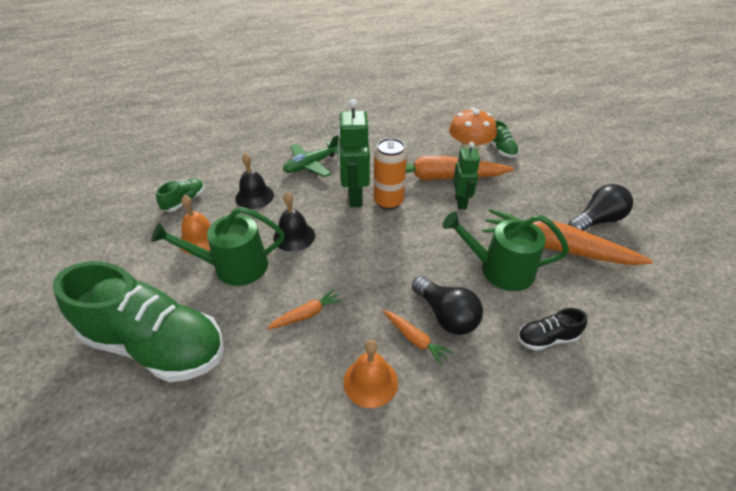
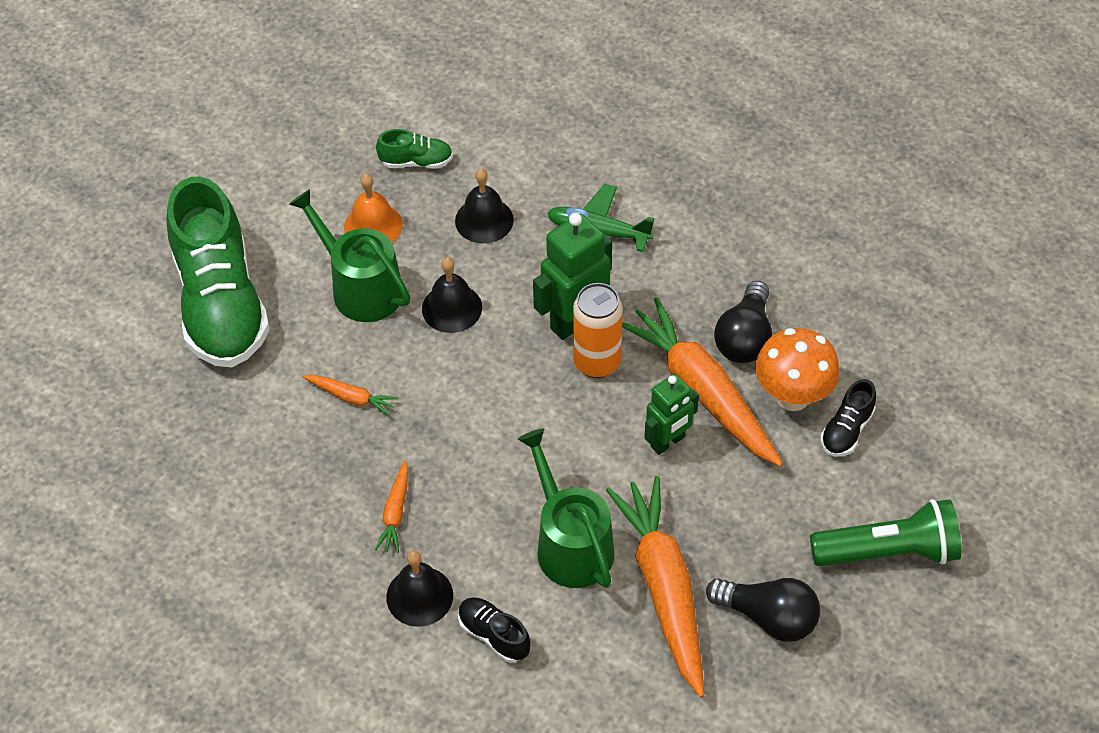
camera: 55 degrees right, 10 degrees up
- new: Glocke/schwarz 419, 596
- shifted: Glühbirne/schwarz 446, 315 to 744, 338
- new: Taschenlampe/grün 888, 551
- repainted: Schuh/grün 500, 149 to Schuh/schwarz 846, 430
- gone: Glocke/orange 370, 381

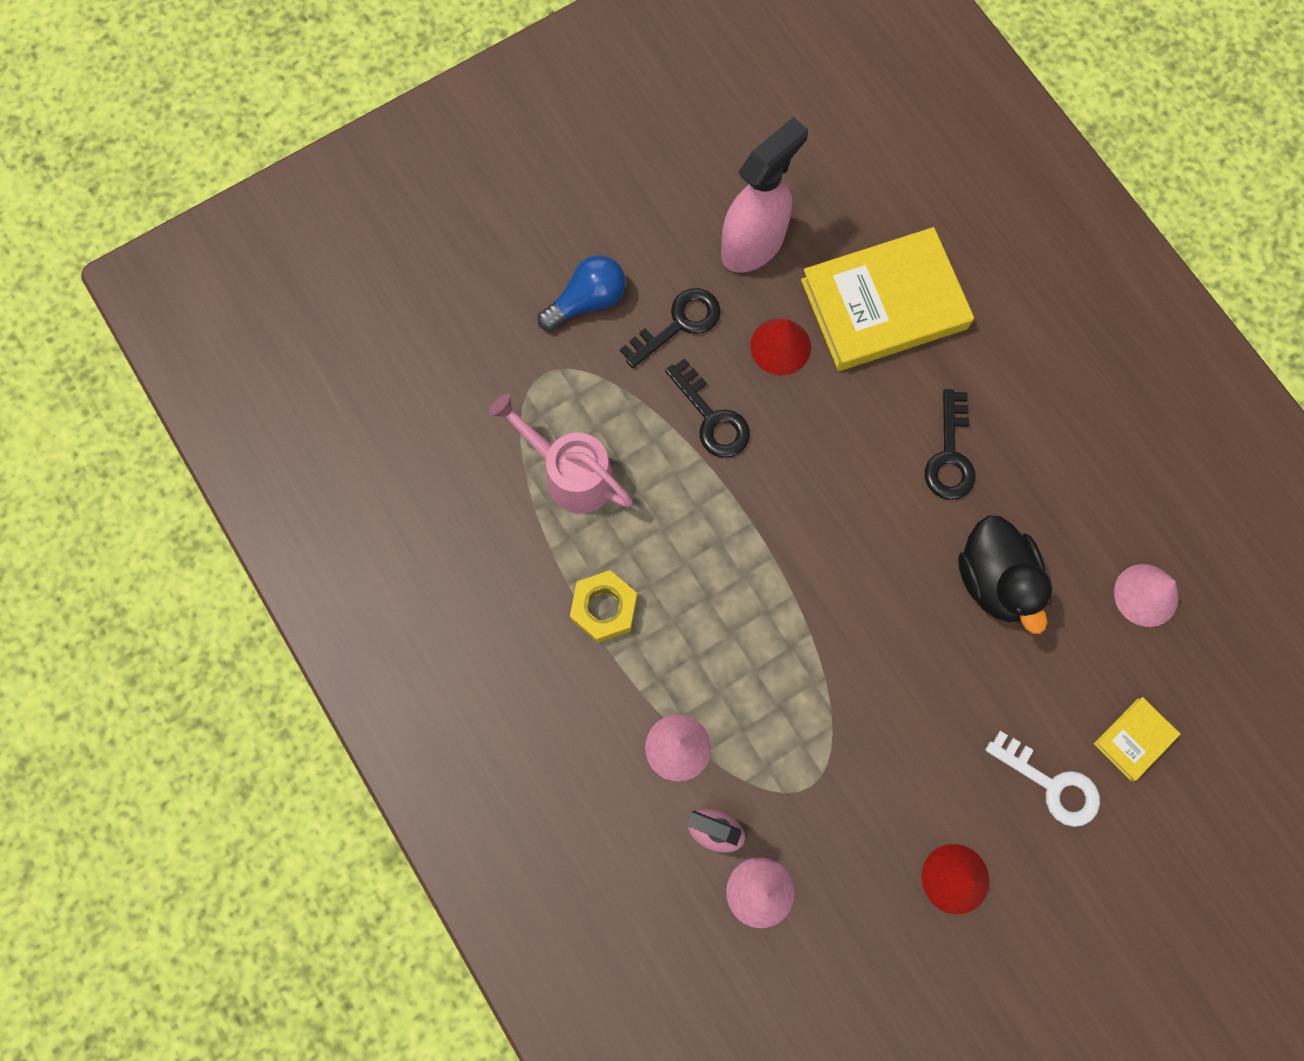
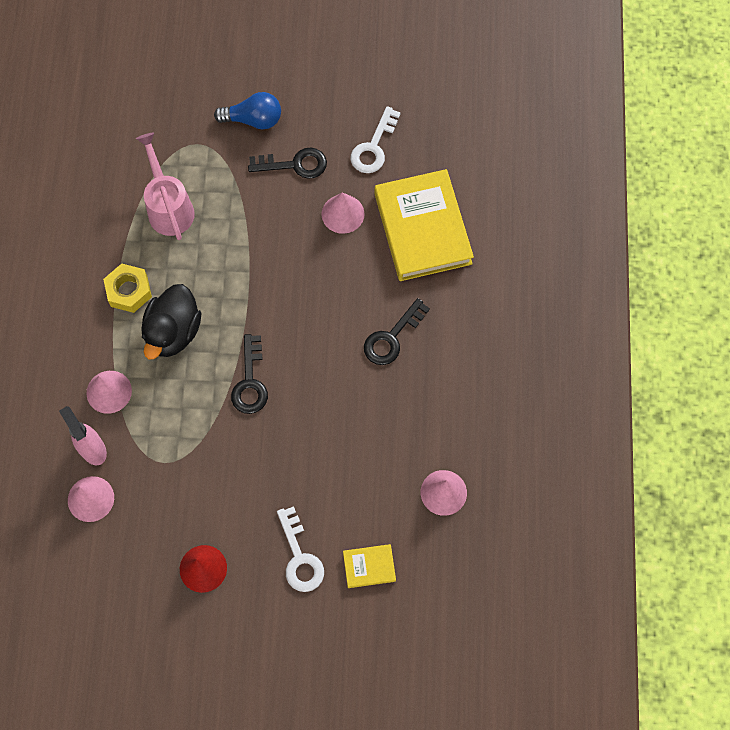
camera: 35 degrees right, 5 degrees down
- shifted: Ente/schwarz 995, 580 to 173, 332
- shifted: Schlüssel/schwarz 712, 418 to 250, 382
- repainted: Kegel/rot 780, 346 to Kegel/rosa 342, 214
- swapped: Sprühflasche/rosa 753, 244 to Schlüssel/weiß 373, 147
- rotated: Buch/gelb 884, 304 = 422, 228 60 degrees clockwise

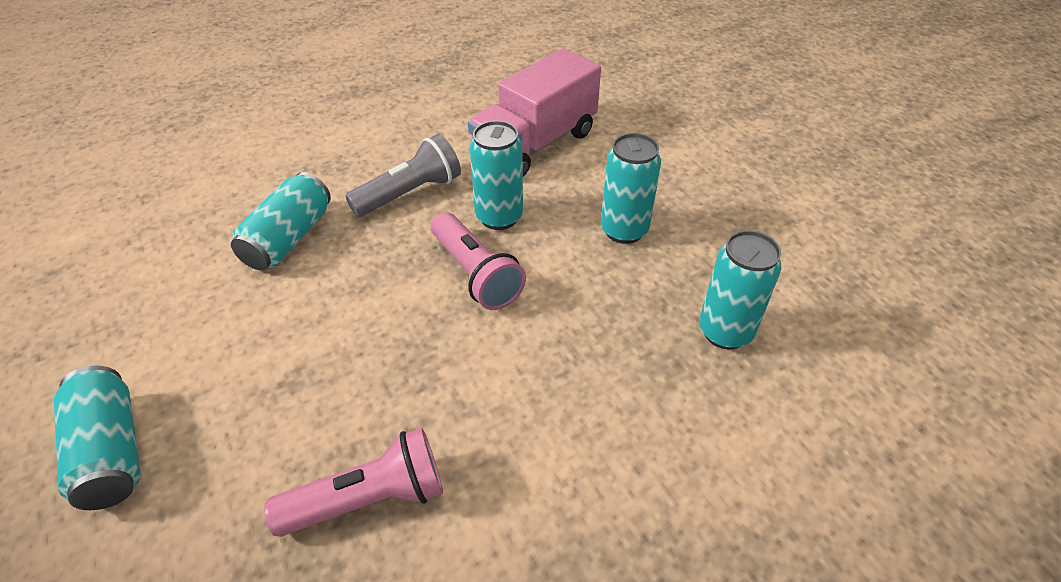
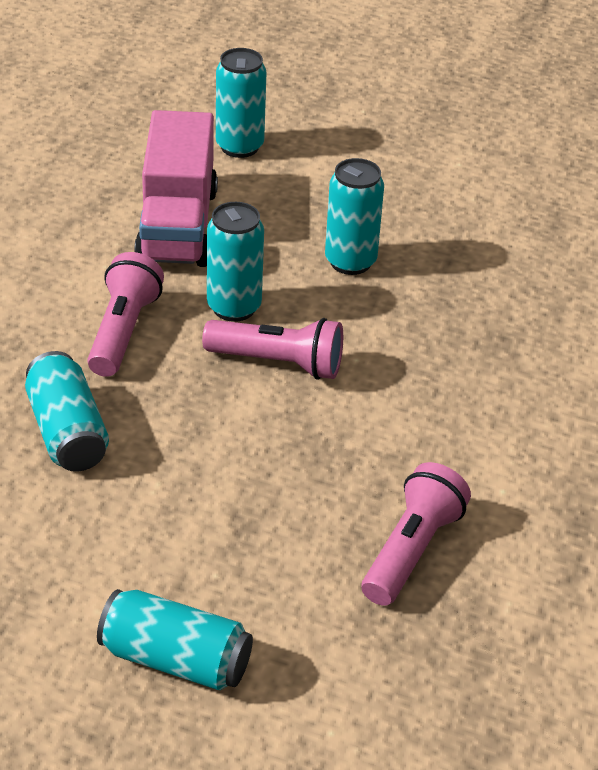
camera: 45 degrees left, 5 degrees down
- repainted: Taschenlampe/grau 410, 193 to Taschenlampe/rosa 123, 331
- shifted: Dose/türkis 725, 332 to 239, 146

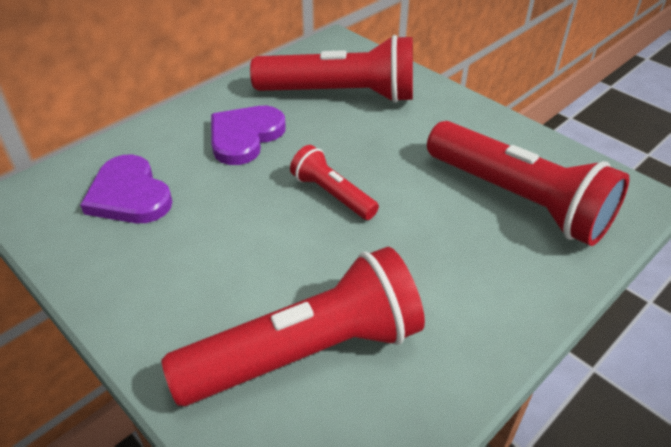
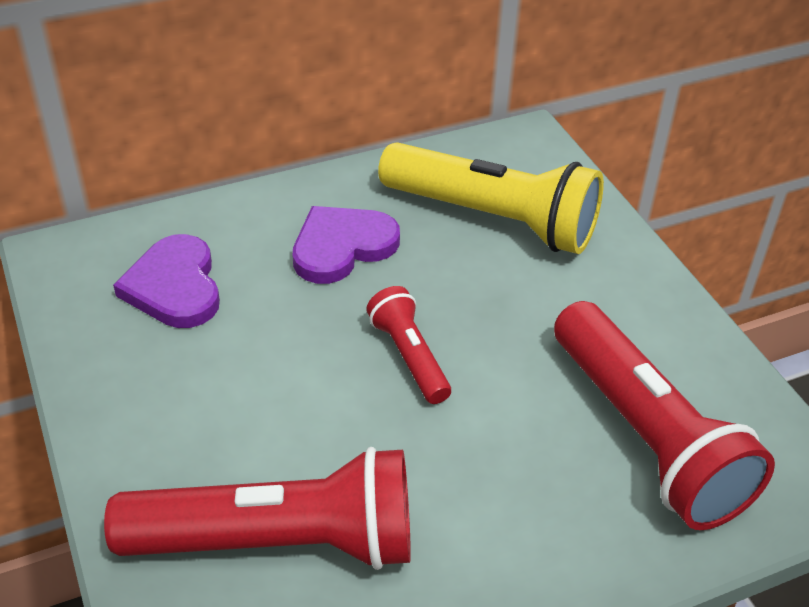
camera: 20 degrees right, 0 degrees up
- repainted: Taschenlampe/rot 341, 94 to Taschenlampe/gelb 493, 219

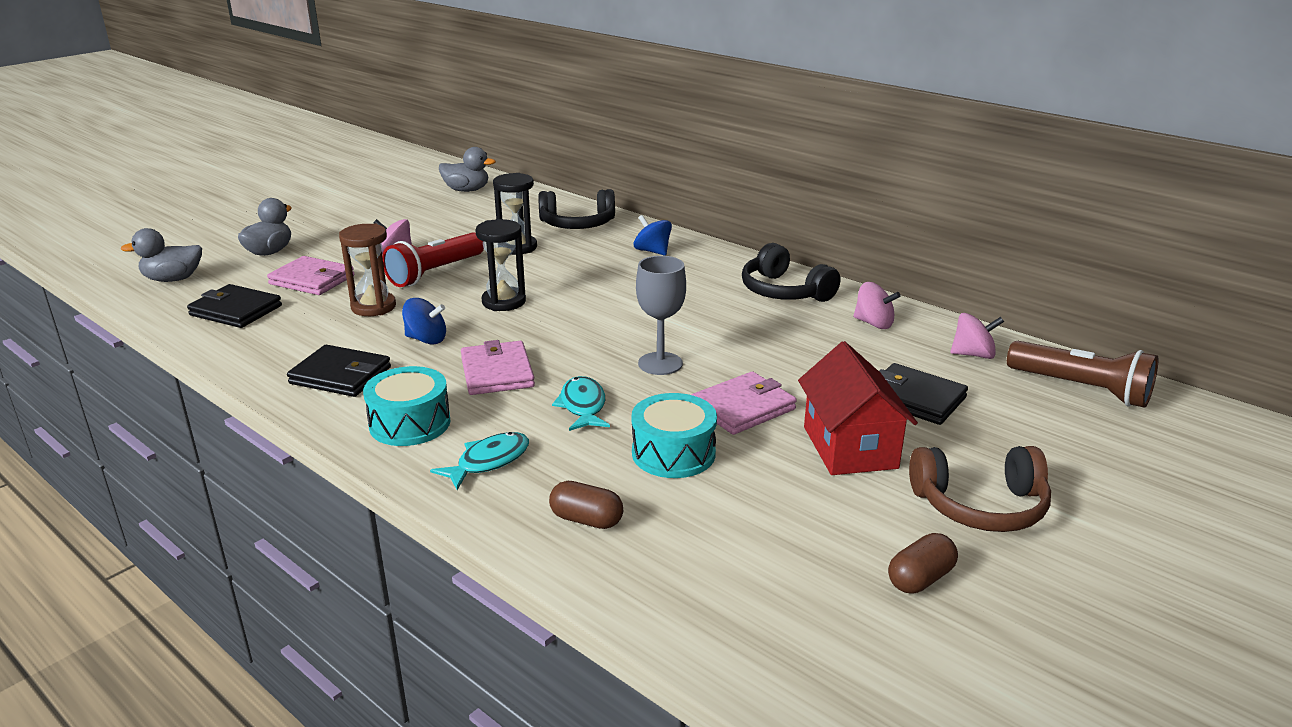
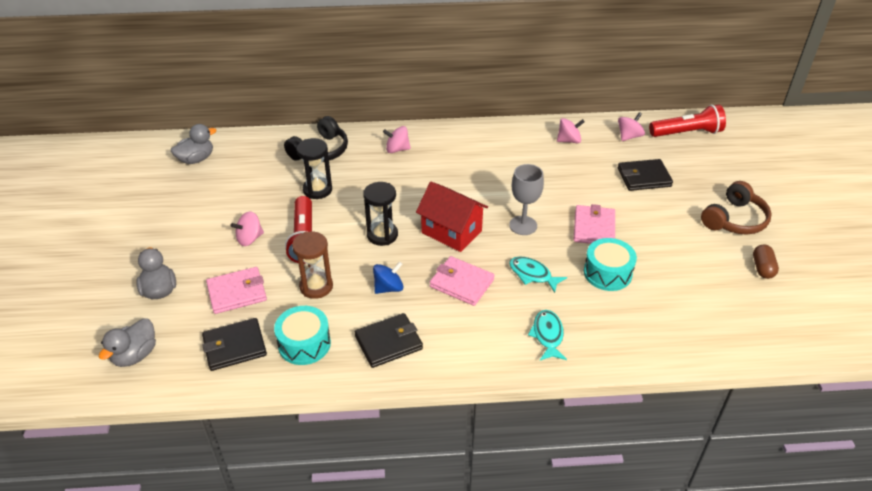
camera: 45 degrees left, 15 degrees up
- shifted: Trommel/türkis 410, 423 to 304, 344
- repainted: Kreisel/blau 652, 251 to Kreisel/rosa 397, 149
- shifted: Haus/rot 849, 447 to 451, 232
- repainted: Taschenlampe/braun 1081, 389 to Taschenlampe/rot 687, 133
- gone: Kapsel/braun 586, 520
- gone: Kopfhörer/schwarz 784, 291

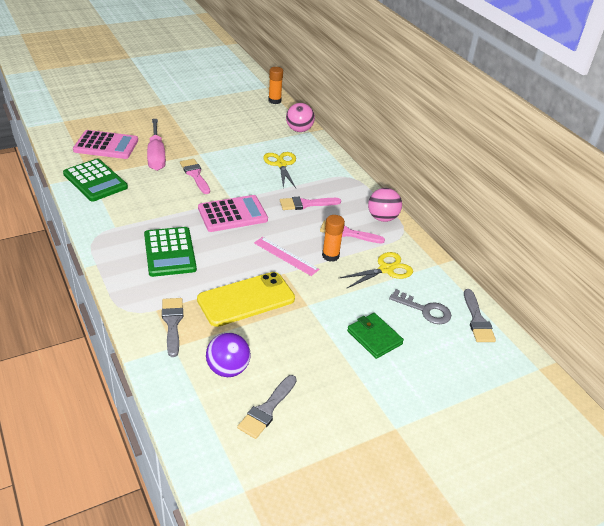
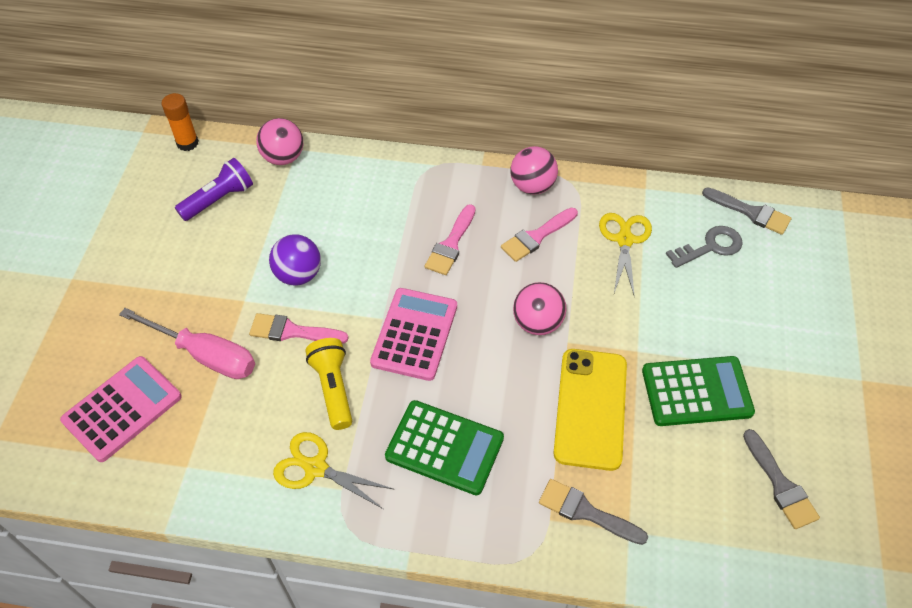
camera: 50 degrees left, 15 degrees up
- new: Taschenlampe/lila 219, 199
- shifted: Ball/lila 228, 369 to 298, 275
- shifted: Schere/gelb 281, 164 to 315, 468
- new: Taschenlampe/gelb 333, 389
- swapped: Lineal/rosa 286, 256 to Ball/rosa 537, 323
- shifted: Taschenrechner/grün 95, 181 to 696, 391
- gone: Klebestift/orange 330, 256
- gone: Geldbörse/grün 374, 337

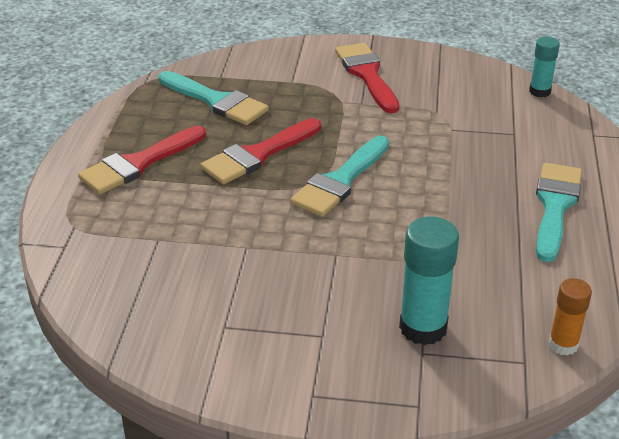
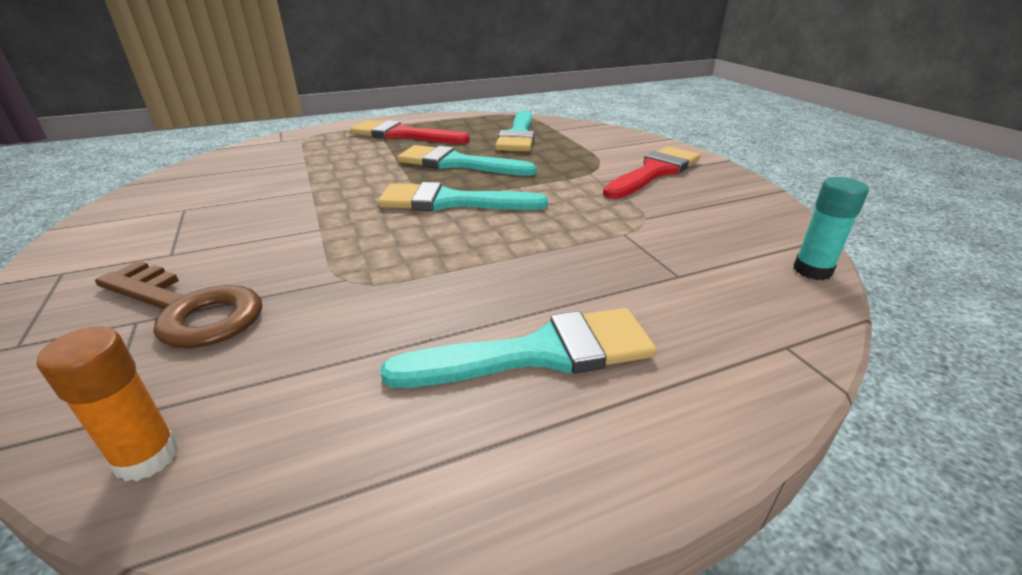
camera: 60 degrees right, 5 degrees down
- swapped: Klebestift/türkis 423, 328 to Schlüssel/braun 188, 309
- repainted: Pinsel/rot 258, 154 to Pinsel/türkis 457, 163

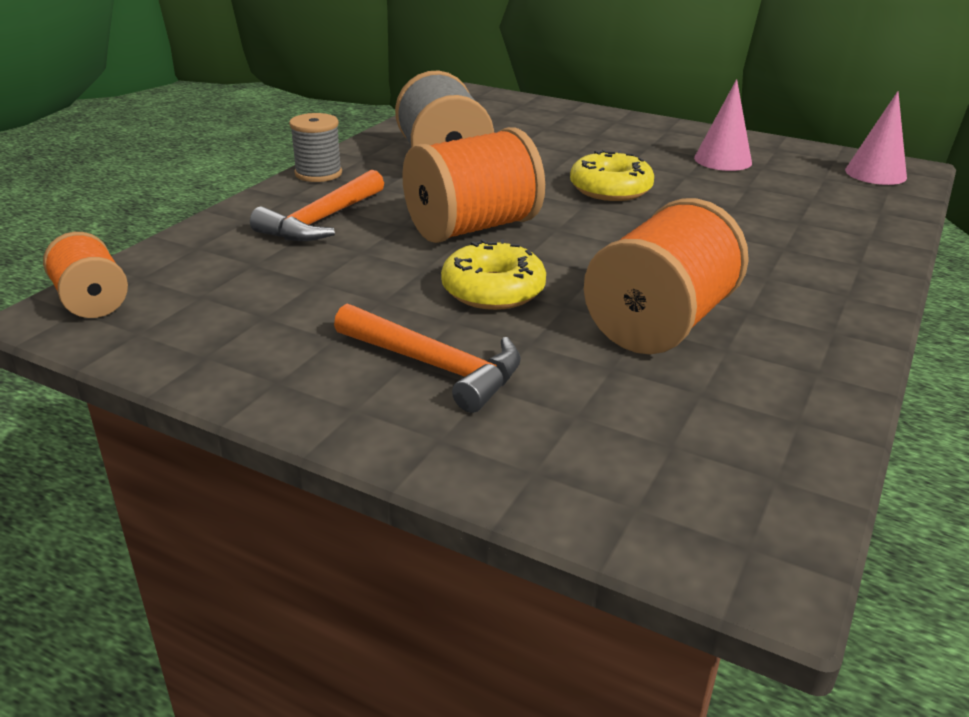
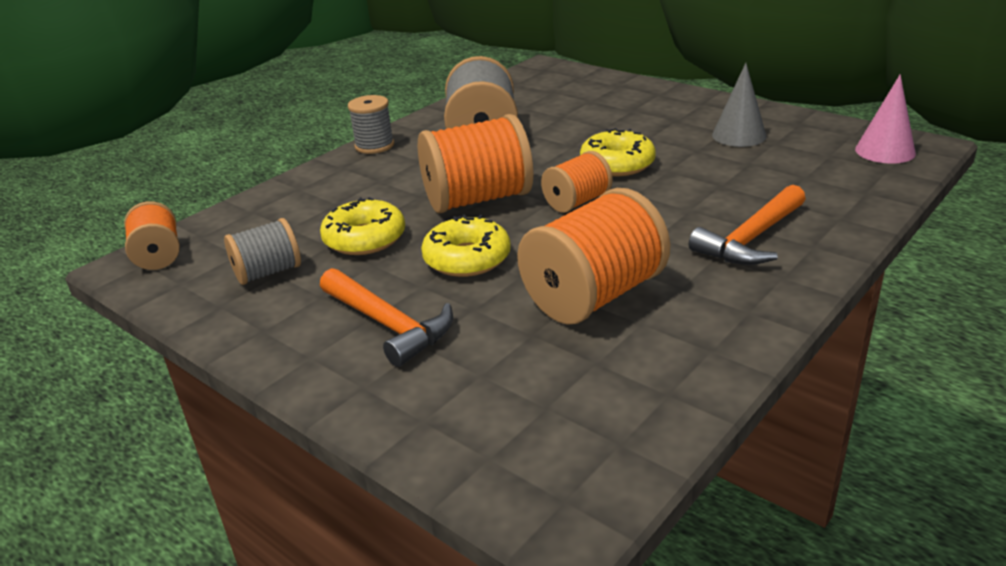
camera: 15 degrees right, 0 degrees up
- new: Garnrolle/grau 268, 273
- new: Donut/gelb 364, 239
- new: Garnrolle/orange 577, 202
- shifted: Hammer/orange 321, 220 to 751, 239
- repainted: Kegel/rosa 723, 160 to Kegel/grau 739, 135

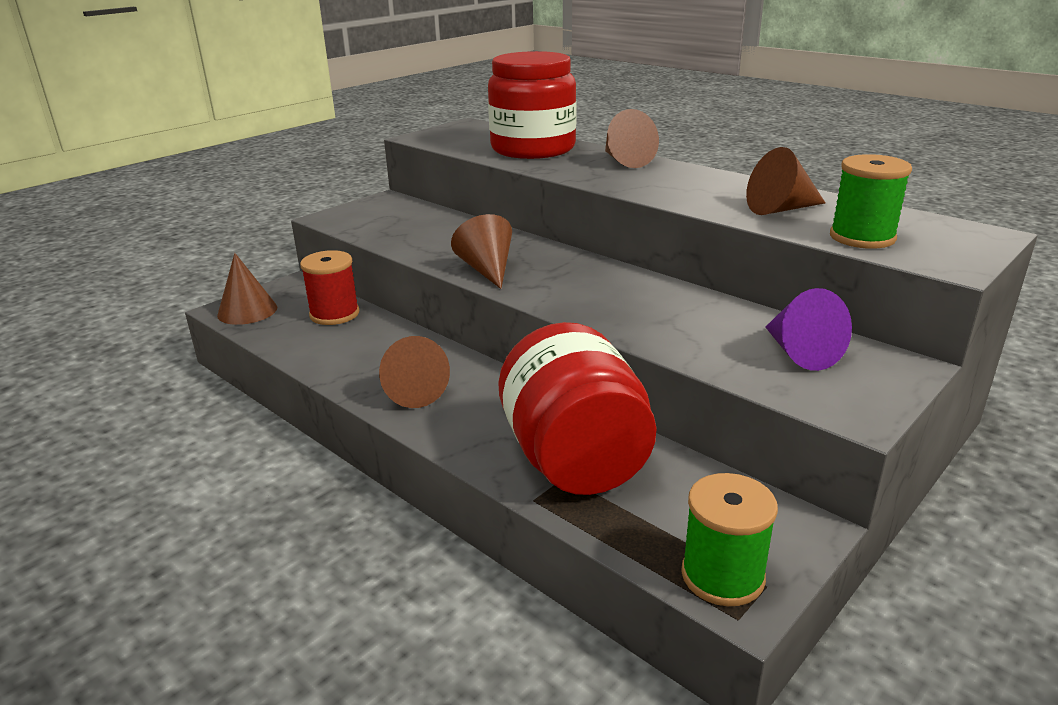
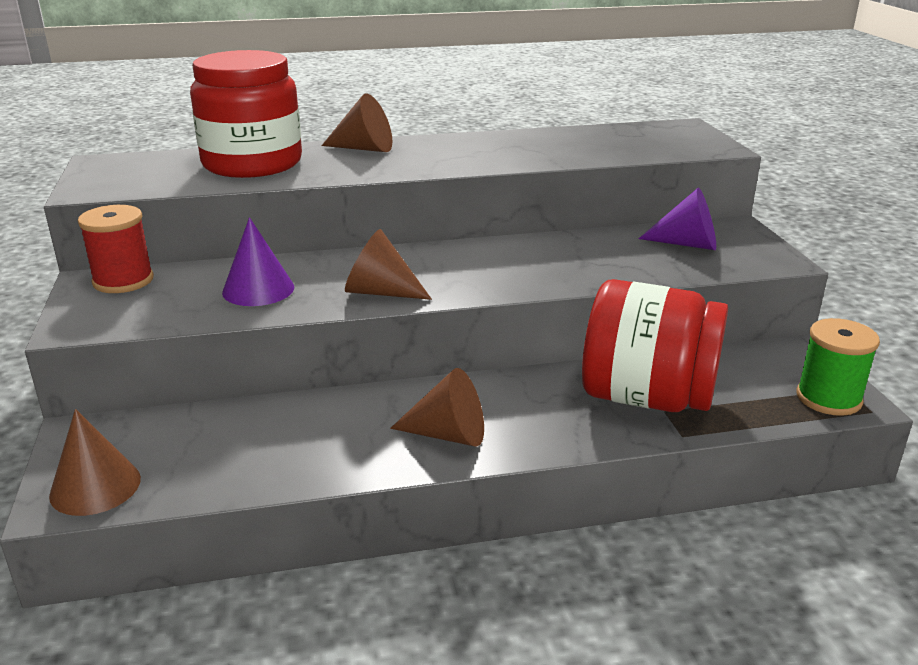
camera: 55 degrees left, 0 degrees up
- shifted: Garnrolle/rot 334, 314 to 123, 281
- new: Kegel/lila 258, 289
- gone: Kegel/braun 780, 209
- gone: Garnrolle/grün 862, 237

